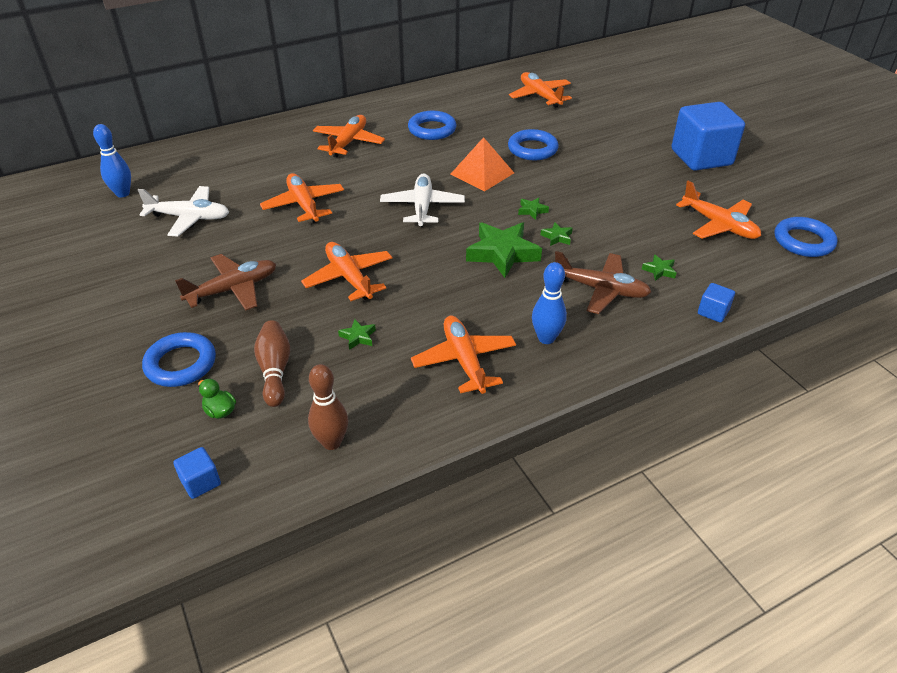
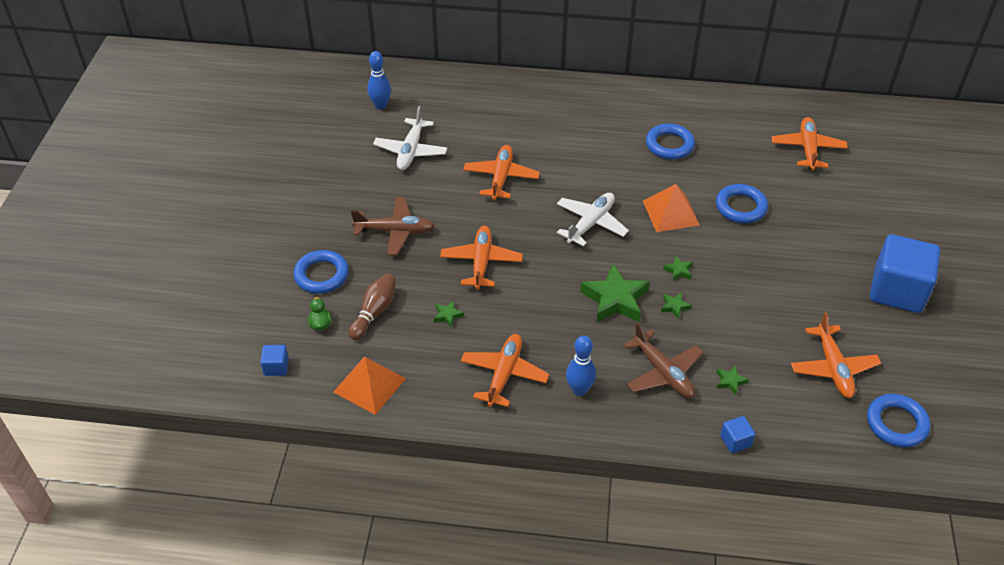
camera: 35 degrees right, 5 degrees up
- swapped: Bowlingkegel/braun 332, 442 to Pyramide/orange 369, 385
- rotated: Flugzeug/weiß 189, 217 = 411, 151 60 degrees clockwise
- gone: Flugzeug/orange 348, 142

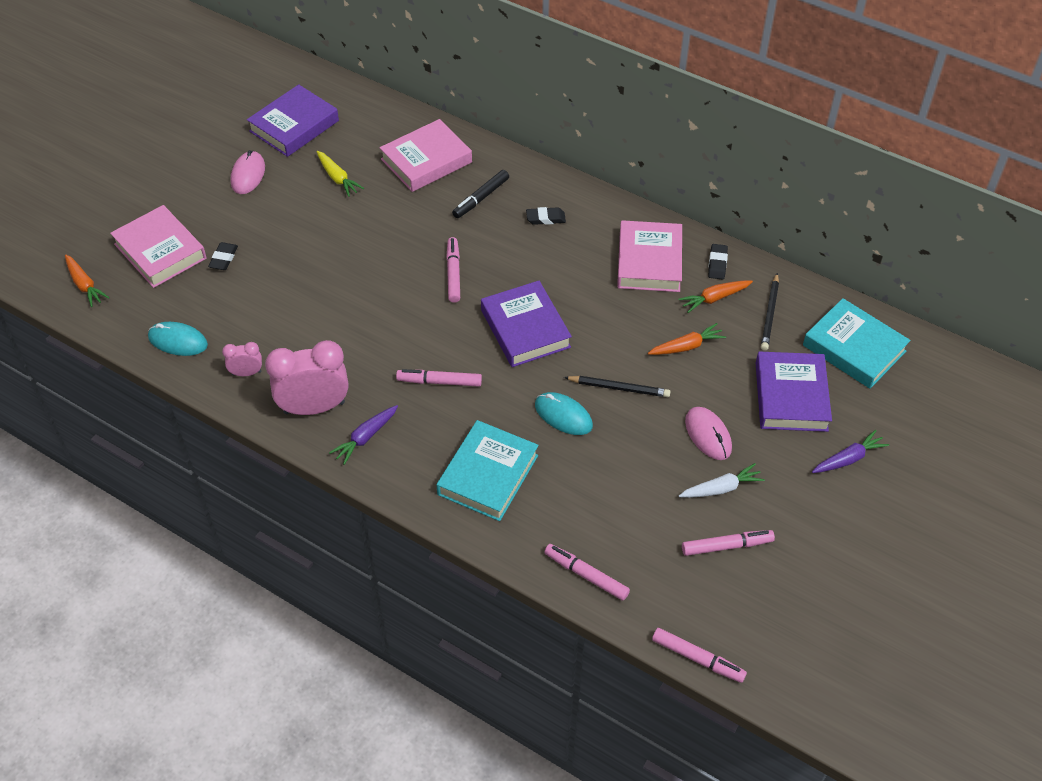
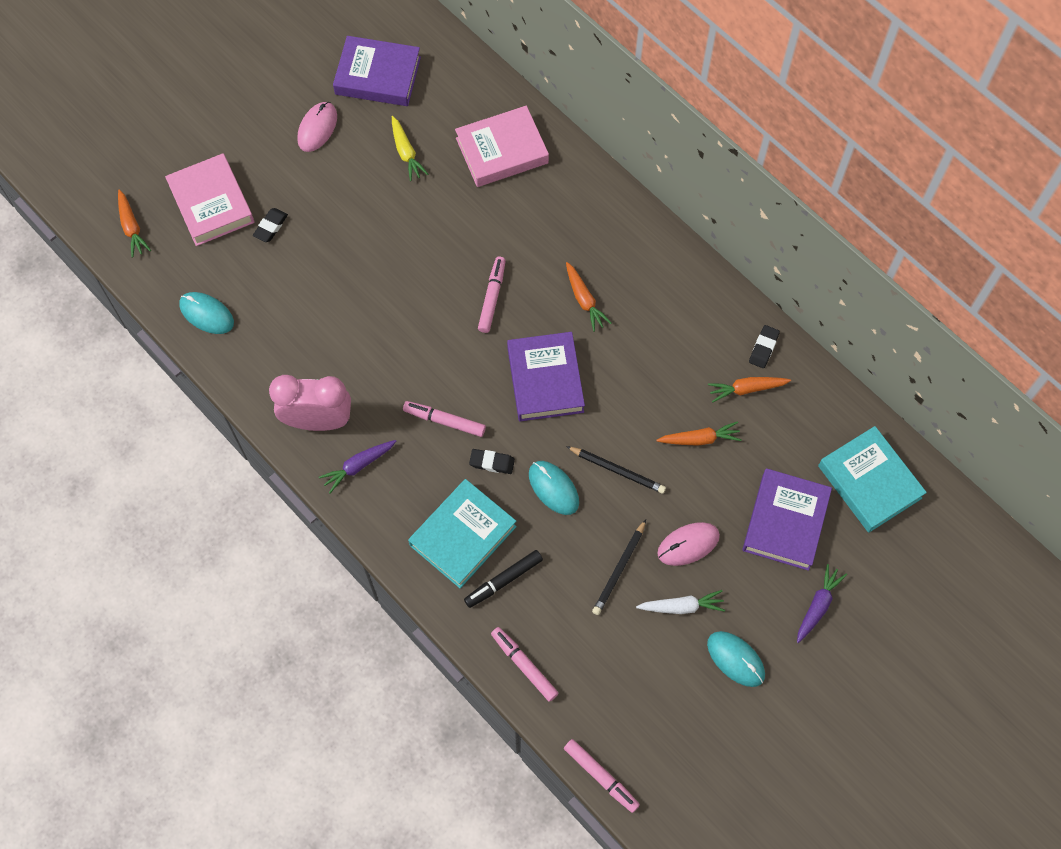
camera: 15 degrees right, 15 degrees up
- rotated: Buch/lila 294, 126 = 378, 75 45 degrees clockwise
- shifted: Filzstift/schwarz 481, 198 to 503, 580
- shifted: Radiergummi/schwarz 545, 218 to 492, 463
- new: Karotte/orange 584, 300
- shifted: Bleistift/schwarz 770, 314 to 619, 569
- rotated: Computermaus/rosa 708, 435 = 688, 544 75 degrees clockwise
- new: Computermaus/türkis 735, 659
- rotated: Karotte/lila 848, 459 = 818, 605 45 degrees counterclockwise
- gone: Wecker/rosa 246, 373
- gone: Buch/rosa 649, 261
- gone: Filzstift/rosa 727, 546

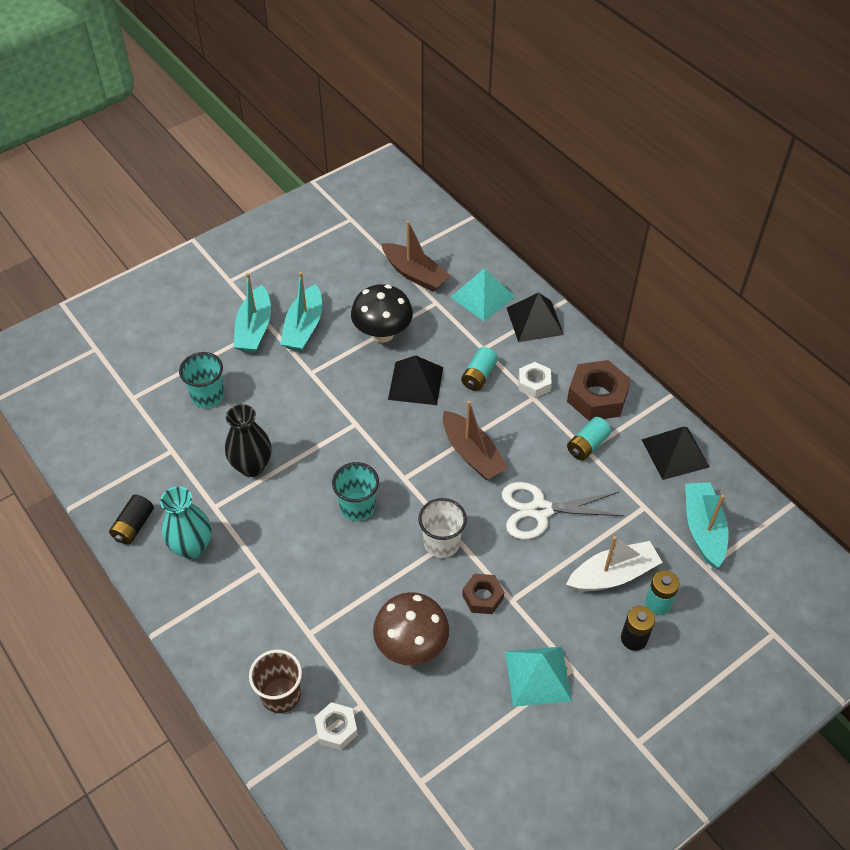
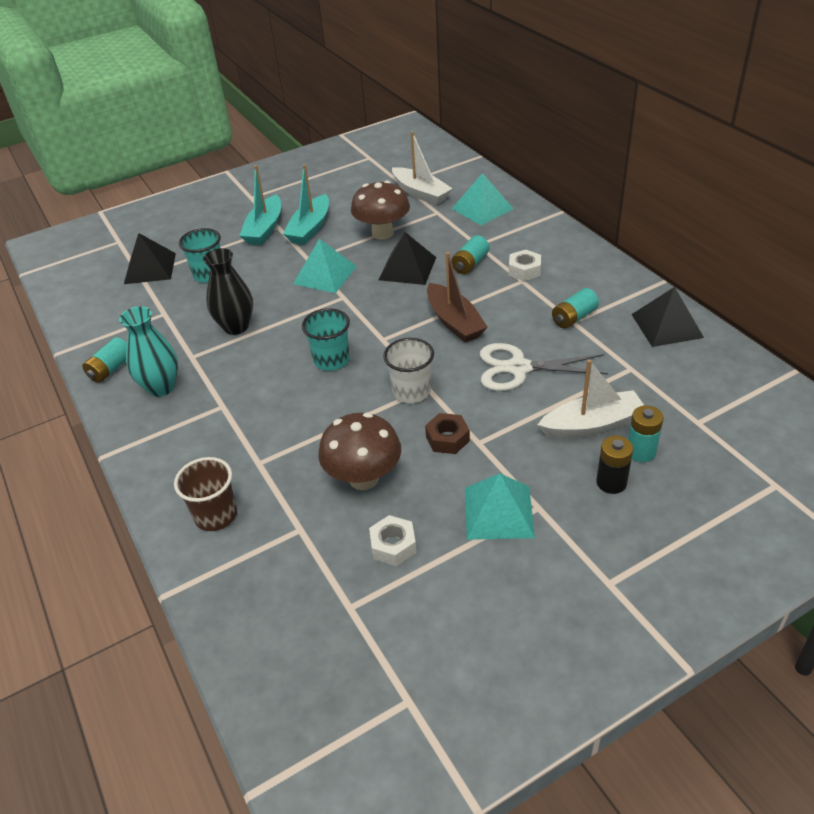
camera: 10 degrees right, 10 degrees down
- repainted: Batterie/schwarz 134, 526 to Batterie/türkis 111, 369
- shifted: Pyramide/schwarz 535, 321 to 150, 268
- new: Pyramide/türkis 325, 275
- repainted: Pilz/schwarz 382, 333 to Pilz/braun 382, 233
- shifted: Sechskantmutter/weiß 336, 729 to 393, 545
- repainted: Boot/braun 415, 274 to Boot/weiß 421, 193
- gone: Sechskantmutter/braun 597, 397
- gone: Boot/türkis 703, 529

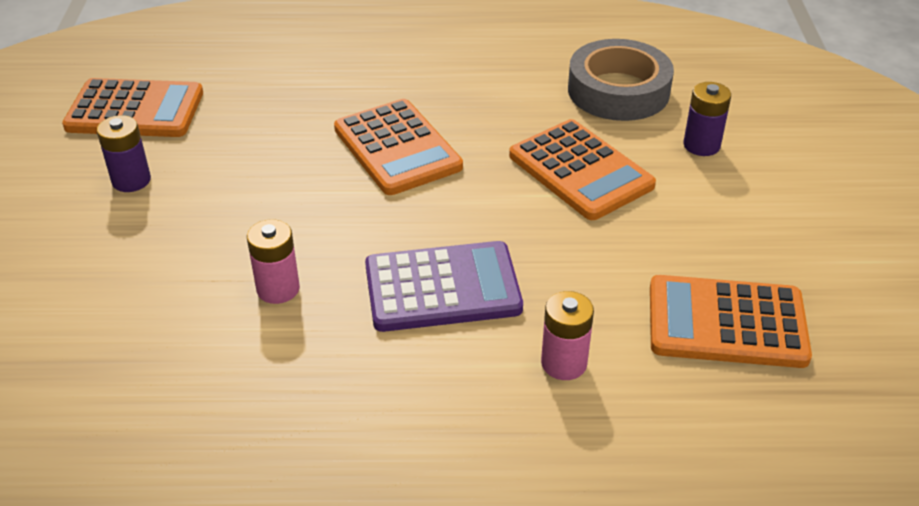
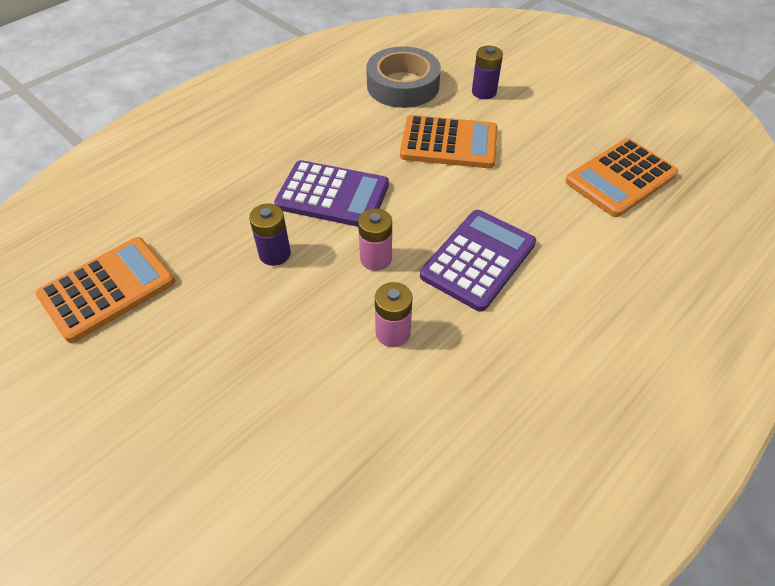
camera: 45 degrees left, 10 degrees up
- shifted: Batterie/lila 131, 180 to 275, 254
- repainted: Taschenrechner/orange 397, 148 to Taschenrechner/lila 332, 195
- shifted: Batterie/rosa 564, 363 to 376, 259

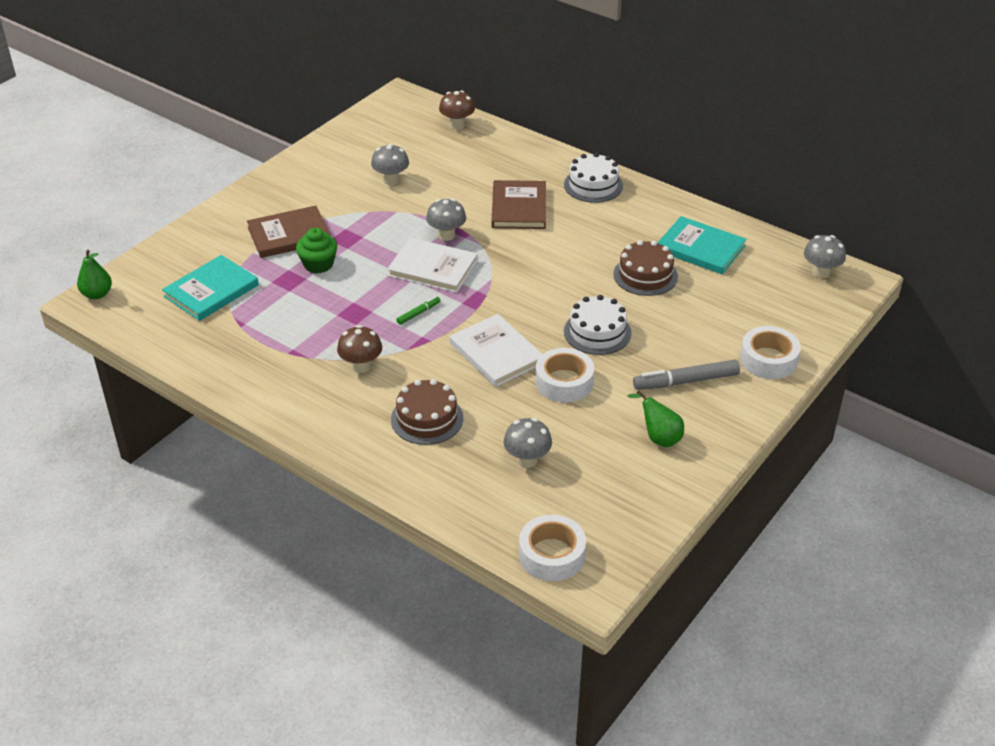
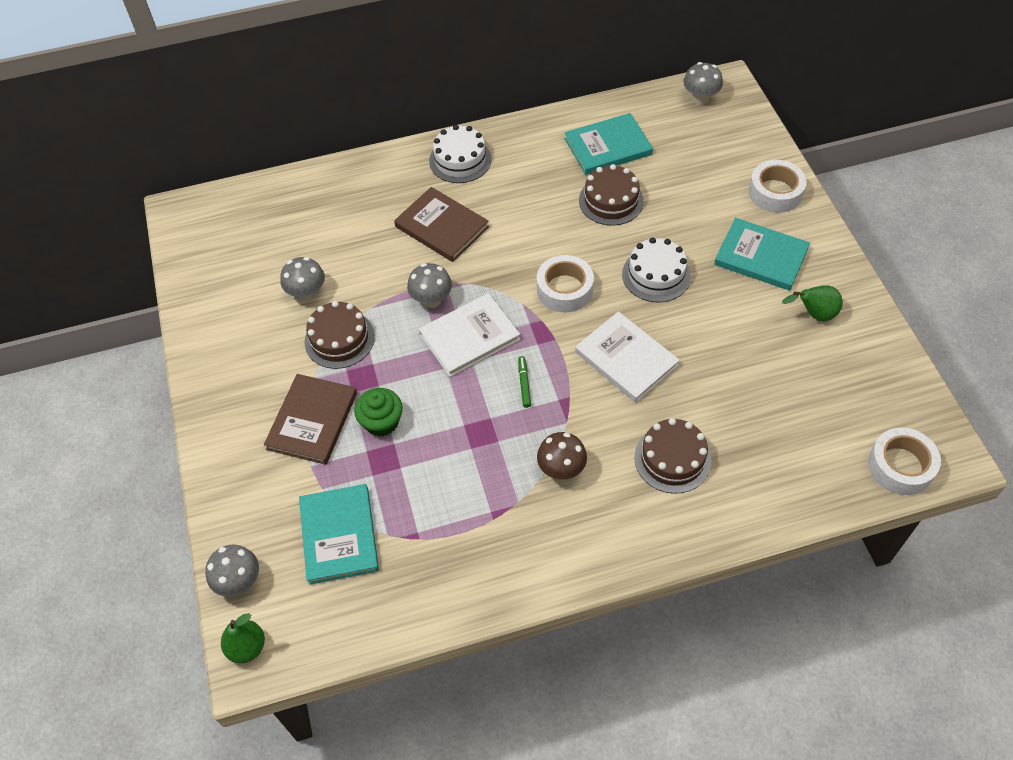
camera: 50 degrees left, 15 degrees up
- shifted: Pilz/grau 527, 460 to 239, 581
- new: Kuchen/braun 339, 339
- shifted: Klebeband/weiß 564, 382 to 564, 289
- rotated: Buch/weiß 496, 353 = 626, 359 45 degrees clockwise
- swapped: Filzstift/grau 686, 381 to Buch/türkis 761, 256
- gone: Pilz/braun 457, 125

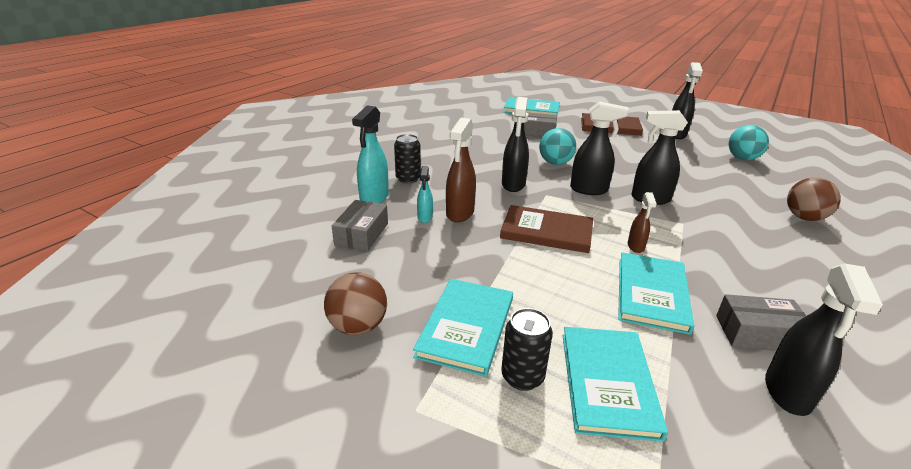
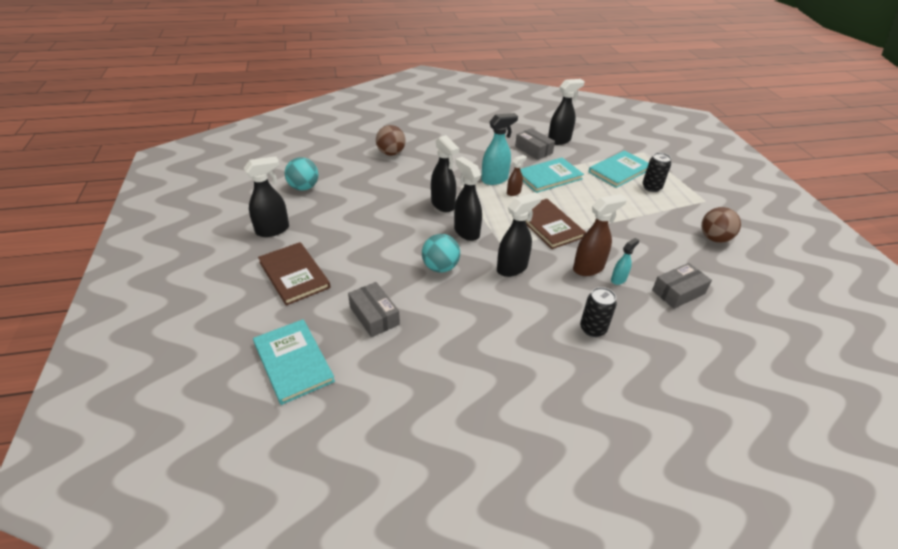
camera: 135 degrees left, 10 degrees up
- shifted: Sprühflasche/türkis 374, 198 to 495, 179
- gone: Buch/türkis 466, 327

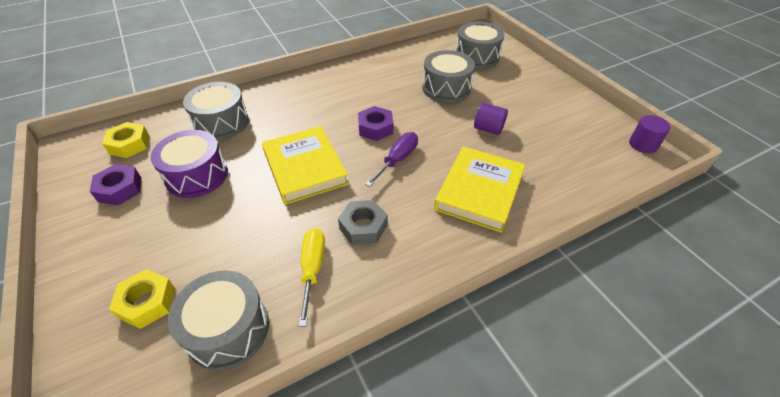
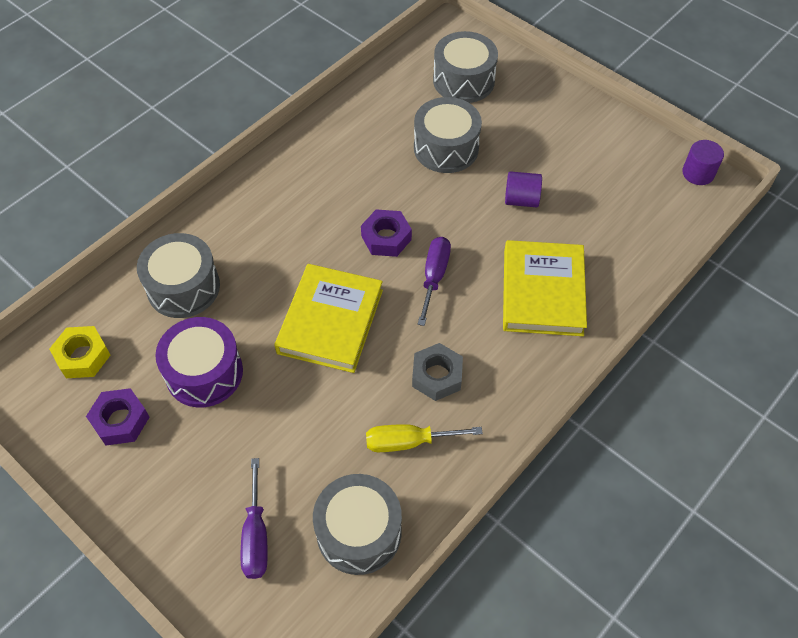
camera: 20 degrees left, 10 degrees up
- swapped: Sechskantmutter/gelb 147, 302 to Schraubenzieher/lila 256, 536
- rotated: Buch/gelb 305, 168 = 330, 321 60 degrees clockwise
- rotated: Schraubenzieher/gelb 312, 269 = 408, 442 75 degrees counterclockwise

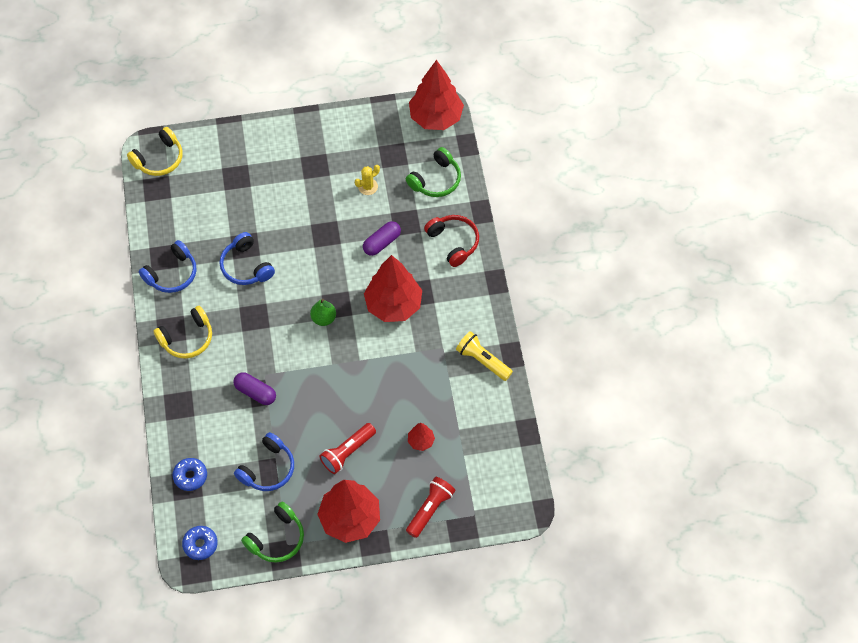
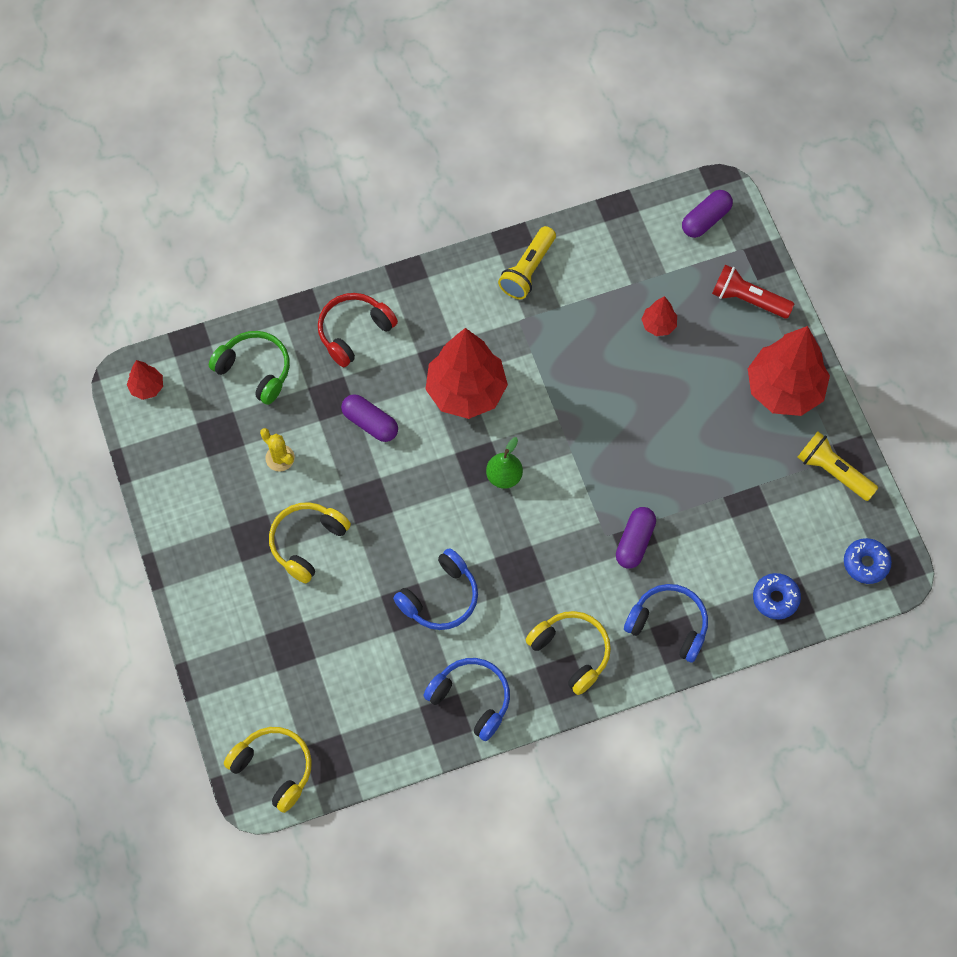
camera: 100 degrees left, 5 degrees up
- scaled: Baum/rot 435, 117 = 147, 387 x0.45
- new: Kopfhörer/gelb 307, 543
- shifted: Kopfhörer/blau 268, 468 to 668, 625
- new: Kapsel/lila 705, 219
- swapped: Kopfhörer/grün 277, 538 to Taschenlampe/gelb 833, 471
- gone: Taschenlampe/rot 347, 452

